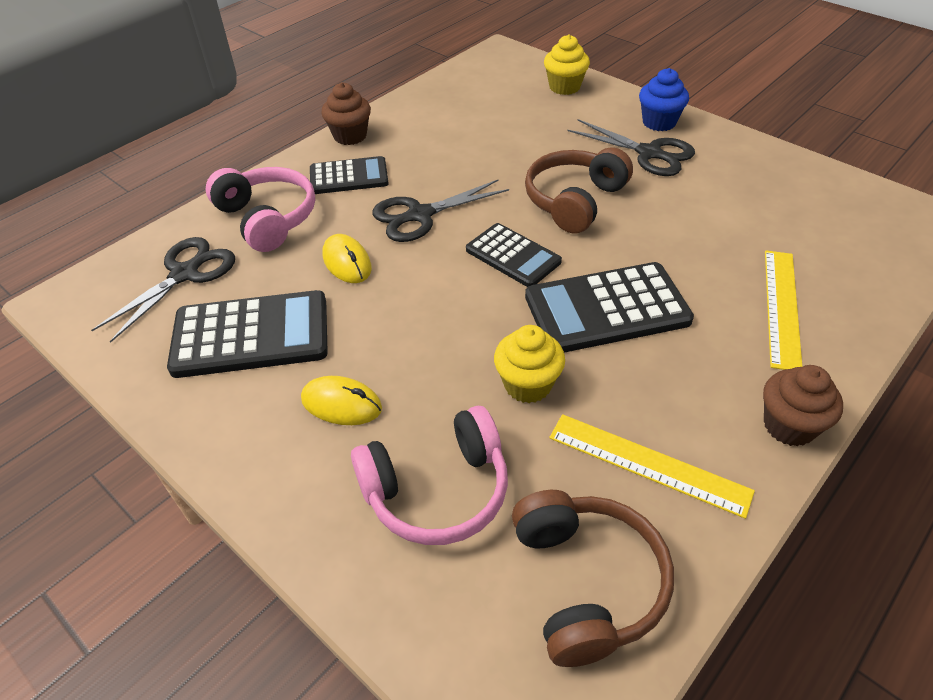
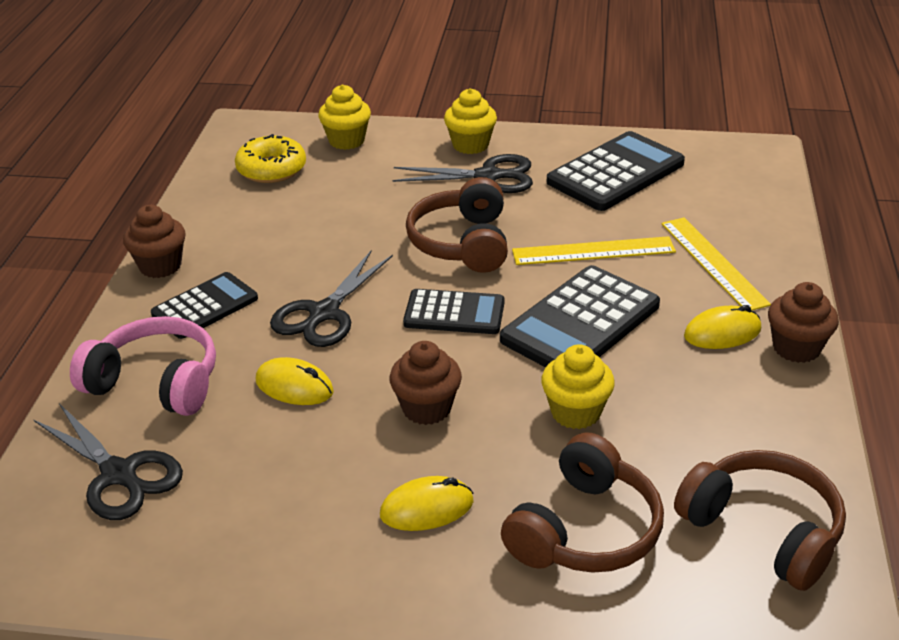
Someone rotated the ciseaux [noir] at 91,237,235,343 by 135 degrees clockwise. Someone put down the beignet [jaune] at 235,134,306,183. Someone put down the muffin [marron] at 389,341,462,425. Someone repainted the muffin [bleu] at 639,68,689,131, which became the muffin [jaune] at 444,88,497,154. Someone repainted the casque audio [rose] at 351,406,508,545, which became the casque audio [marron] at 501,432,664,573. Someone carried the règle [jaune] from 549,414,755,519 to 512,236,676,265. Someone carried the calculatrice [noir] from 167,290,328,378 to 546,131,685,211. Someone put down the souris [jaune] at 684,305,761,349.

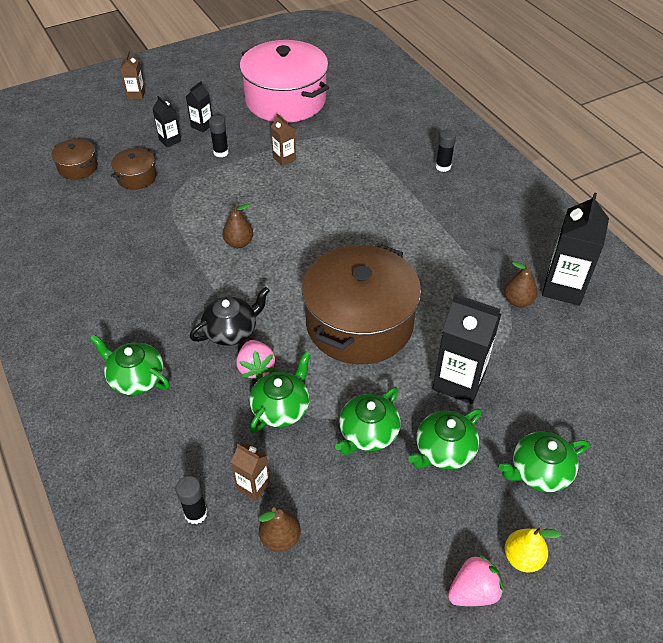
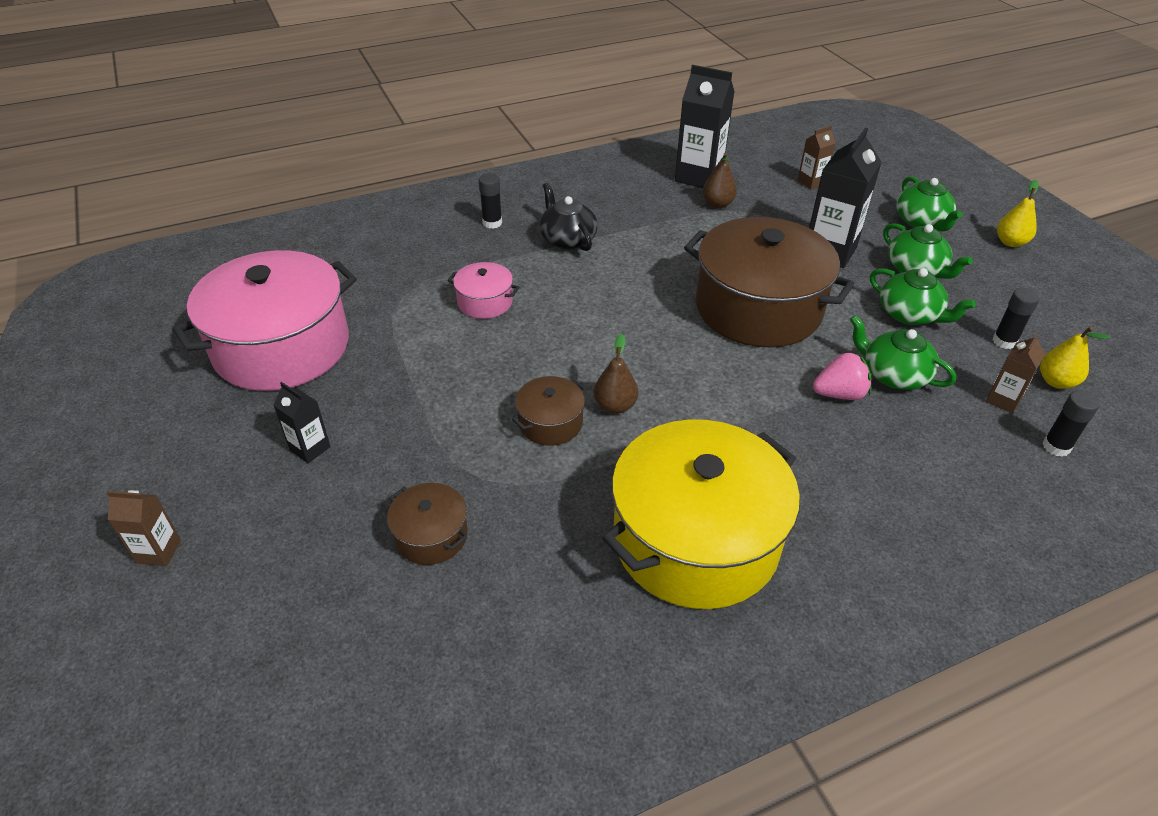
Someone put down the marmite [rose] at 448,262,519,319. Someone carried the marmite [marron] from 52,139,98,180 to 512,376,587,446. Someone carried the théière [noir] from 190,287,270,346 to 539,183,598,251. Someone put down the marmite [jaune] at 602,419,800,609. Someone carried the brique de lait [marron] from 271,114,296,166 to 797,126,836,189. Someone carried the bâton de colle [noir] from 209,115,229,157 to 993,288,1040,349. Someone repainted the poire [marron] at 259,507,301,552, which became the poire [jaune] at 1040,327,1110,389. Someone took away the théière [vert] at 90,334,170,395. Someone took away the brique de lait [noir] at 152,96,181,147. Someone took away the fraise [rose] at 448,554,504,606.

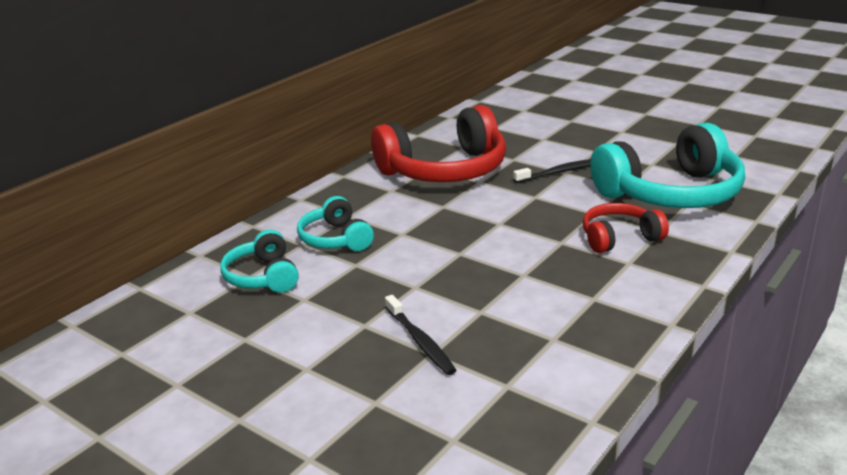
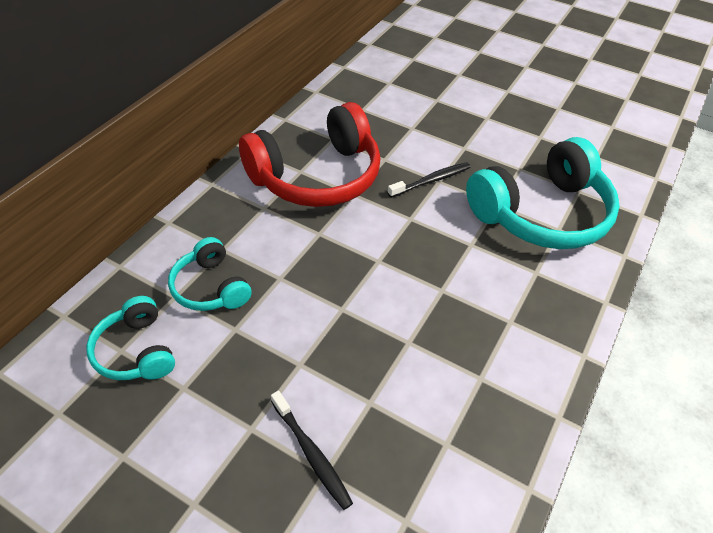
Someone took away the casque audio [rouge] at 583,203,669,253.

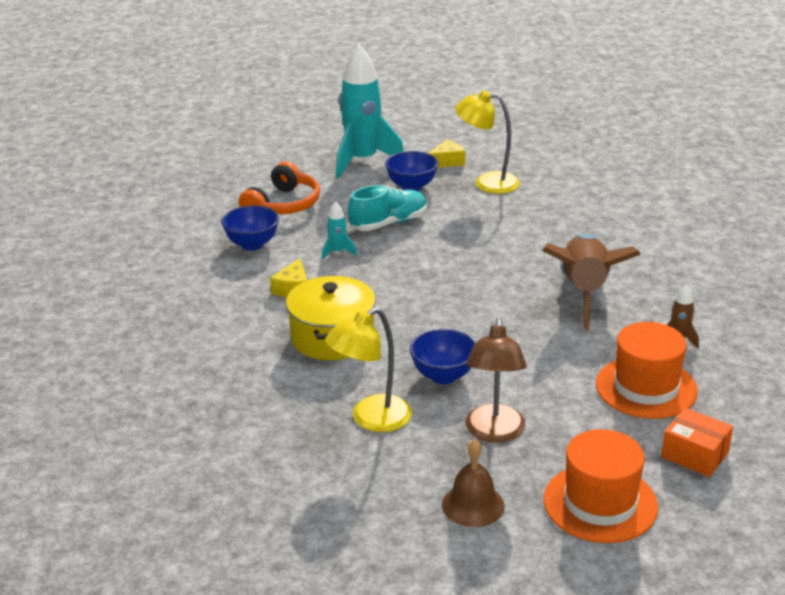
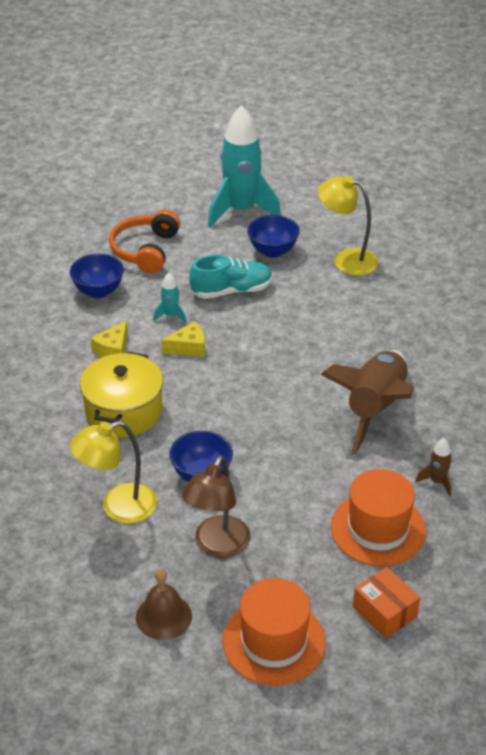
Someone rotated the casque audio [orange] at 238,162,320,214 by 150 degrees clockwise. Someone carried the fromage [jaune] from 428,140,465,168 to 161,321,205,357.

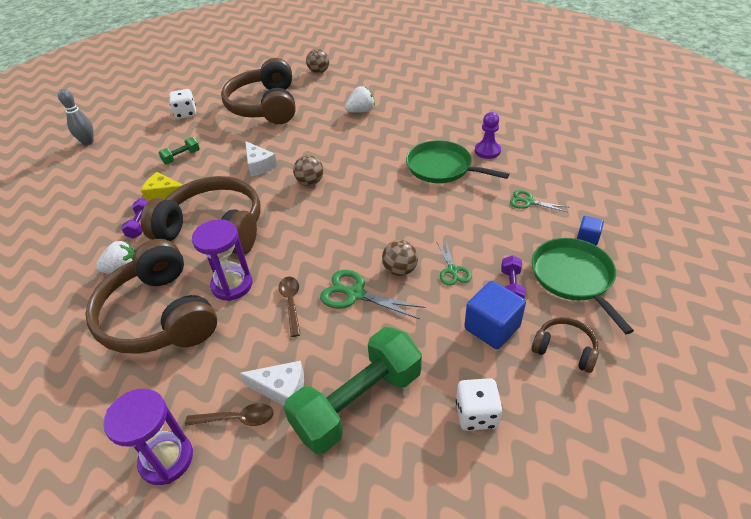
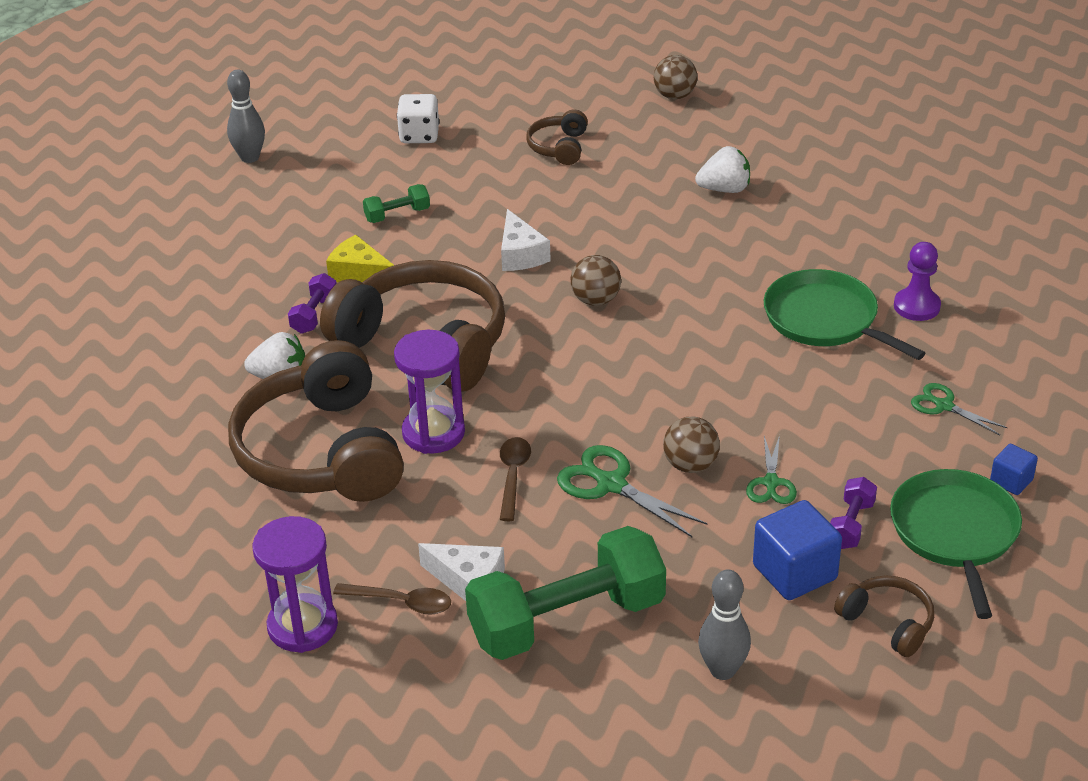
Someone scaled the casque audio [marron] at 221,58,296,124 by 0.45. Someone swapped the dé [blanc] at 456,378,502,431 for the quille [gris] at 698,570,751,680.

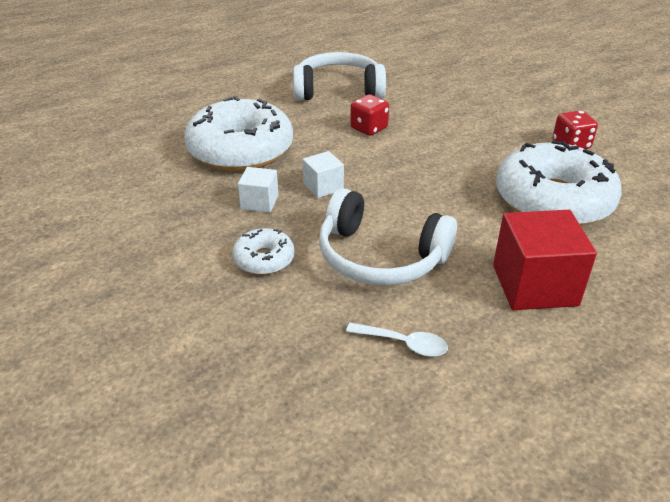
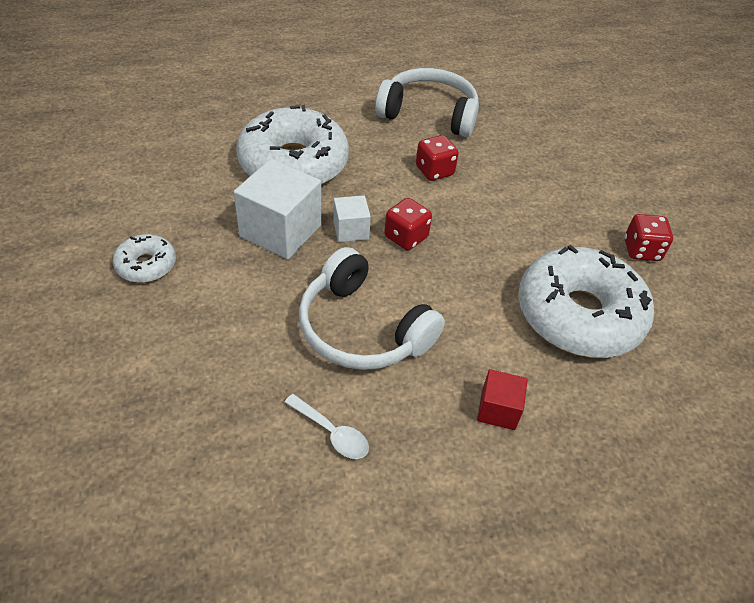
Someone carried the beignet [blanc] from 232,228,295,275 to 113,234,176,283. Someone scaled the cube [blanc] at 238,167,278,213 by 1.88. Someone put down the dé [rouge] at 384,198,432,250. Someone scaled the cube [rouge] at 493,210,597,310 by 0.53.

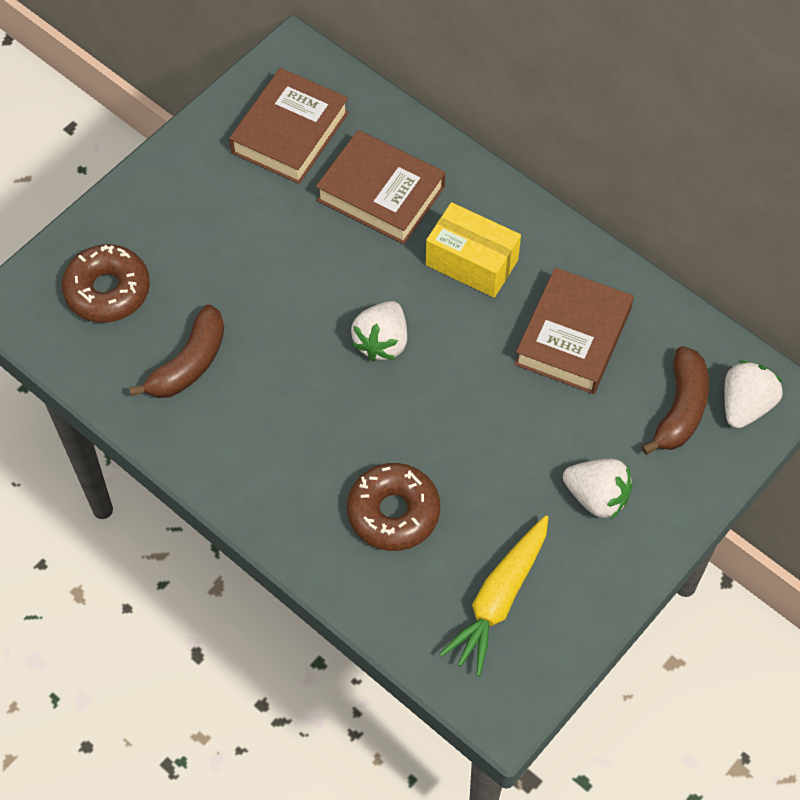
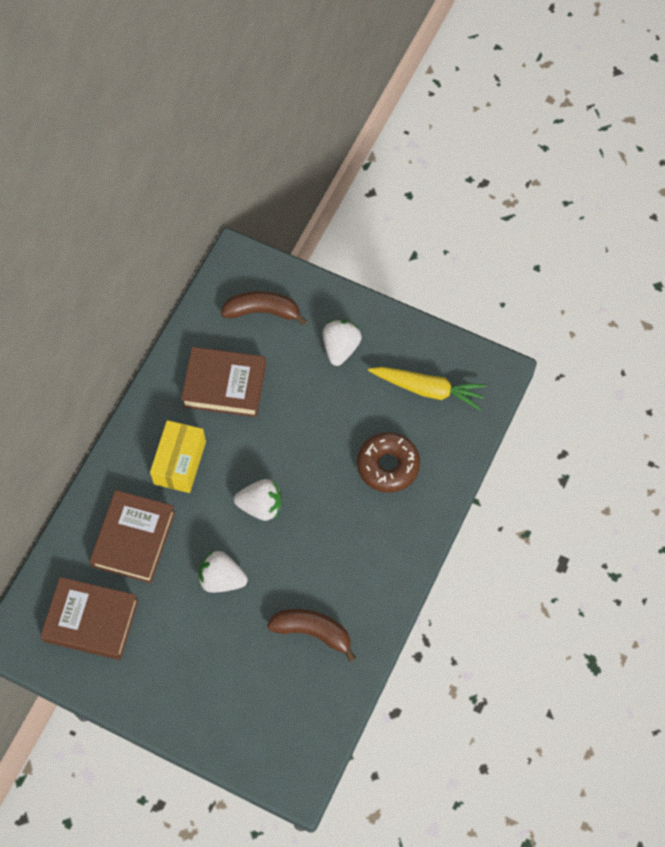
Someone carried the fraise [blanc] from 724,361,783,429 to 198,551,248,593. Someone took away the beignet [marron] at 62,244,150,323.

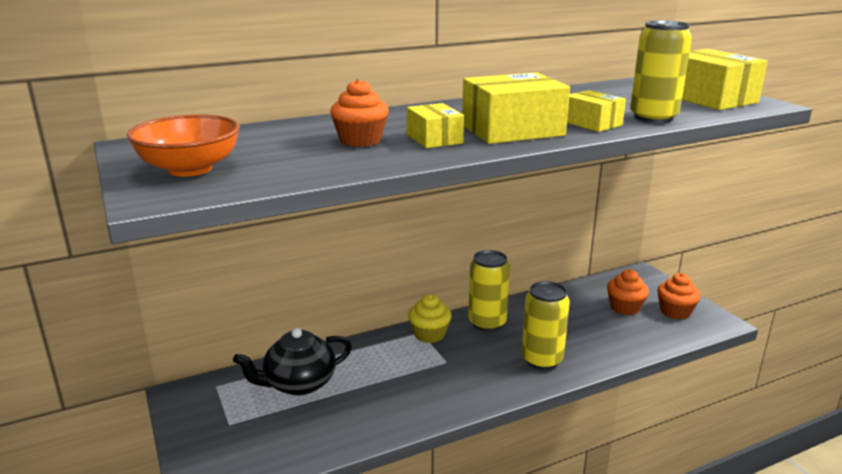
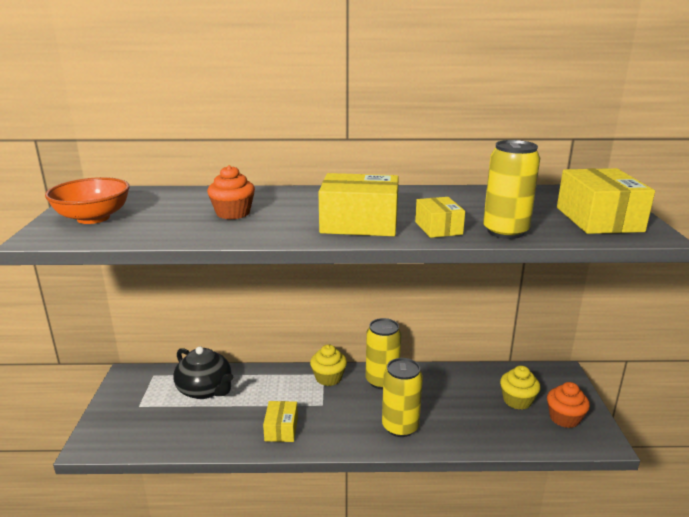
Someone rotated the théière [noir] at 233,328,352,396 by 135 degrees counterclockwise. Someone carried the boîte [jaune] from 407,103,464,148 to 263,401,298,442. Someone repainted the muffin [orange] at 607,269,649,315, which became the muffin [jaune] at 500,366,540,410.

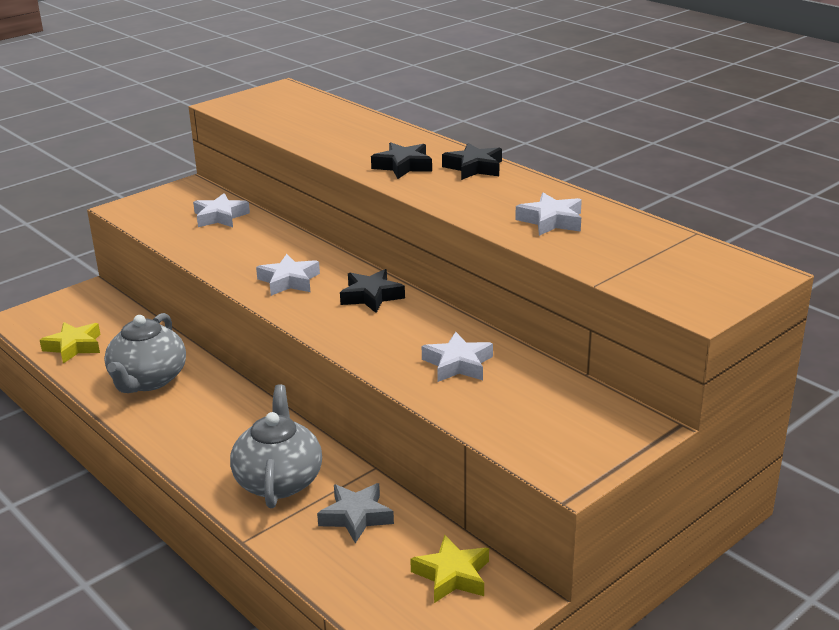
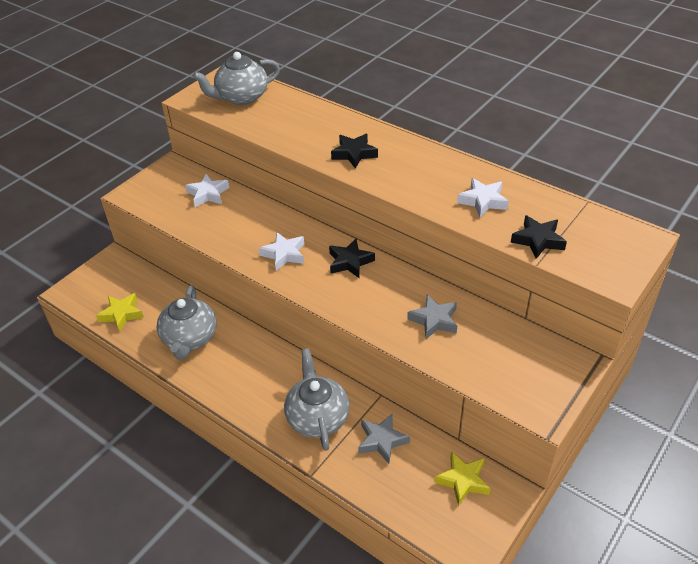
Someone put down the théière [gris] at 193,52,280,105. Someone repainted the étoile [blanc] at 422,332,493,382, which became the étoile [gris] at 407,295,457,339. Someone carried the étoile [noir] from 442,143,502,180 to 511,215,567,259.

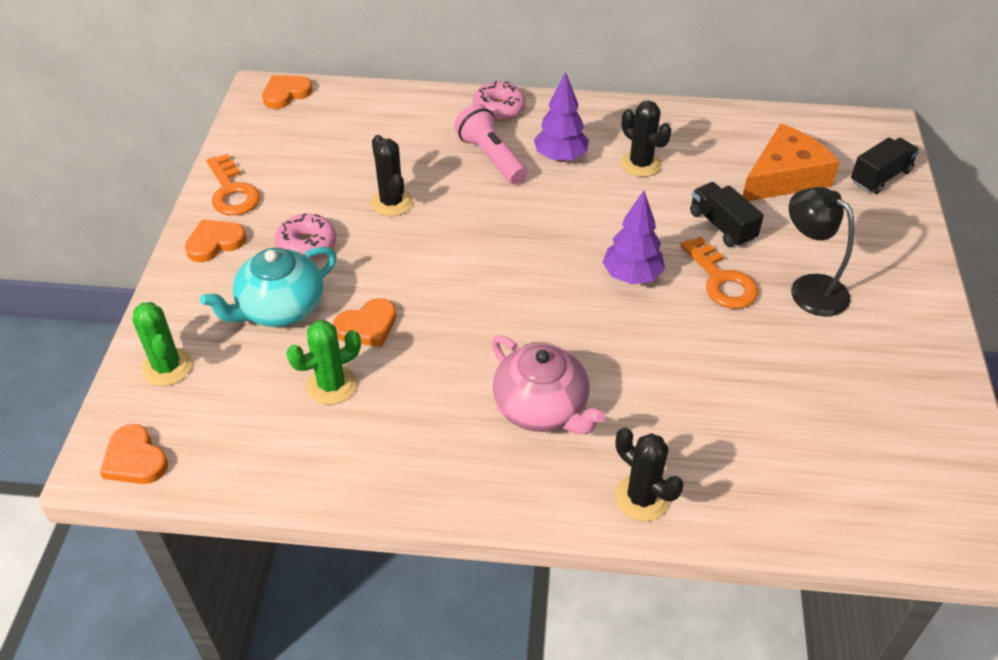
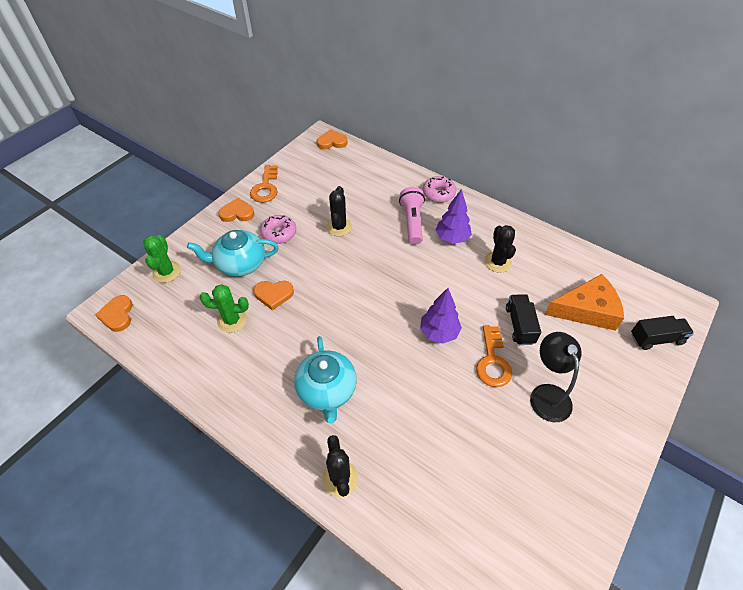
Someone repainted the théière [rose] at 491,335,606,435, which became the théière [turquoise] at 294,336,357,424.

